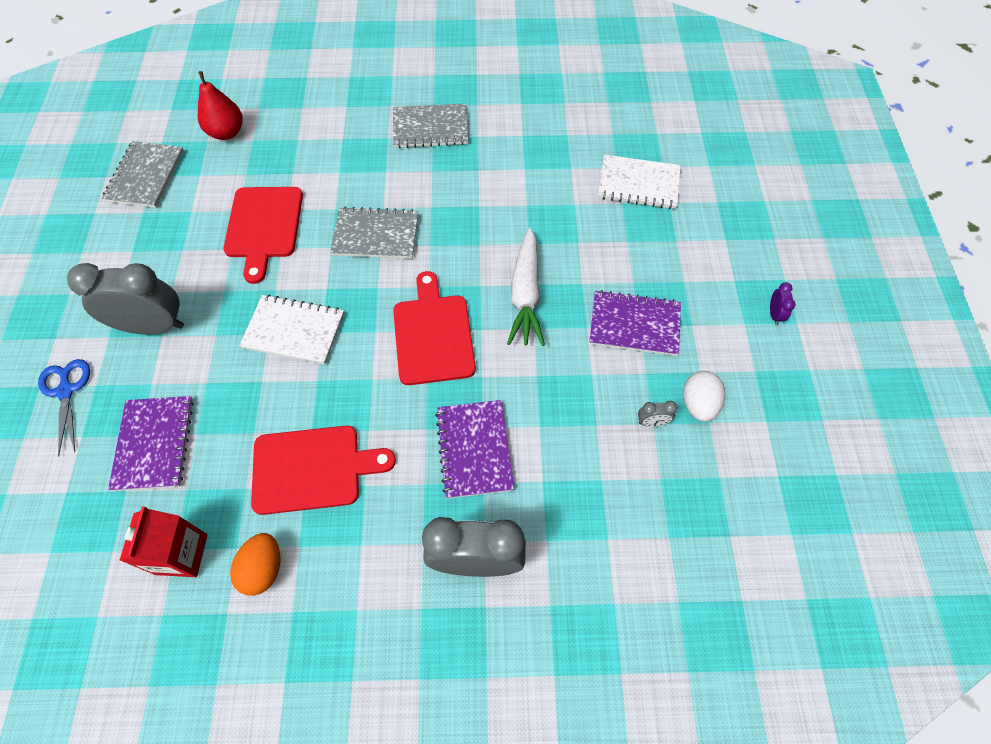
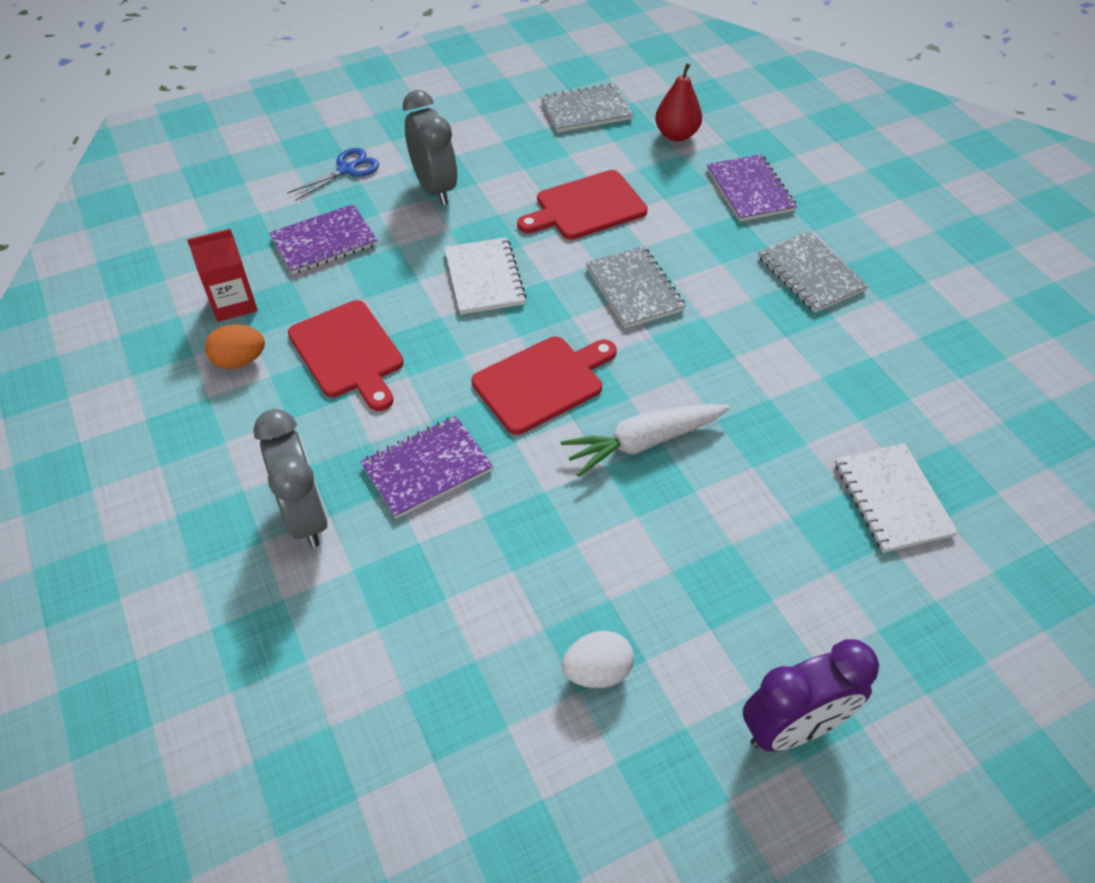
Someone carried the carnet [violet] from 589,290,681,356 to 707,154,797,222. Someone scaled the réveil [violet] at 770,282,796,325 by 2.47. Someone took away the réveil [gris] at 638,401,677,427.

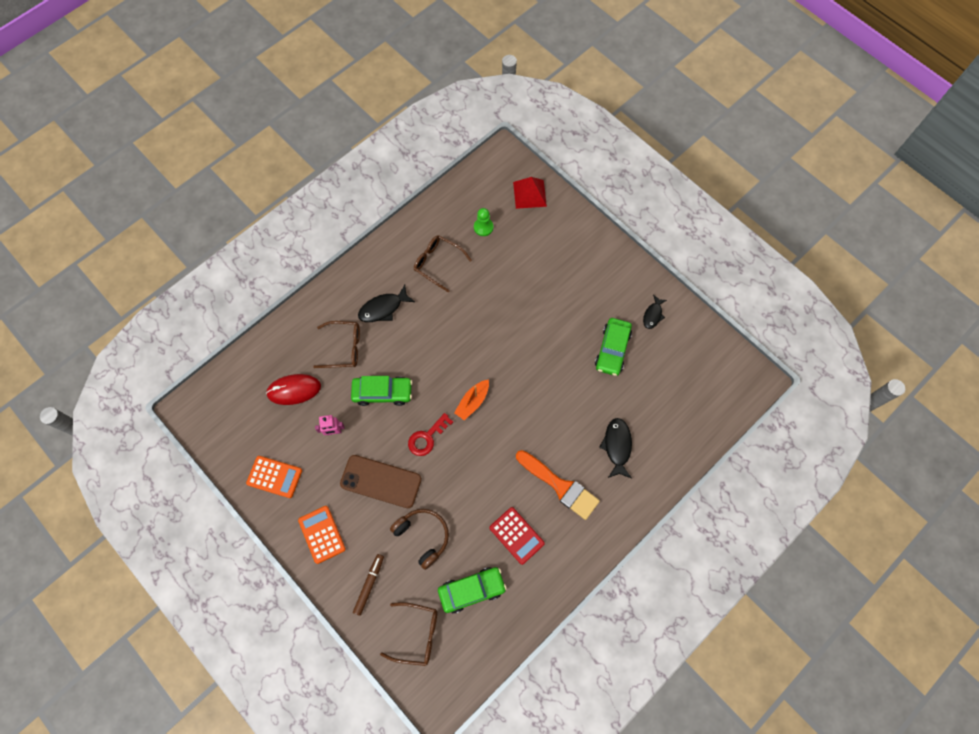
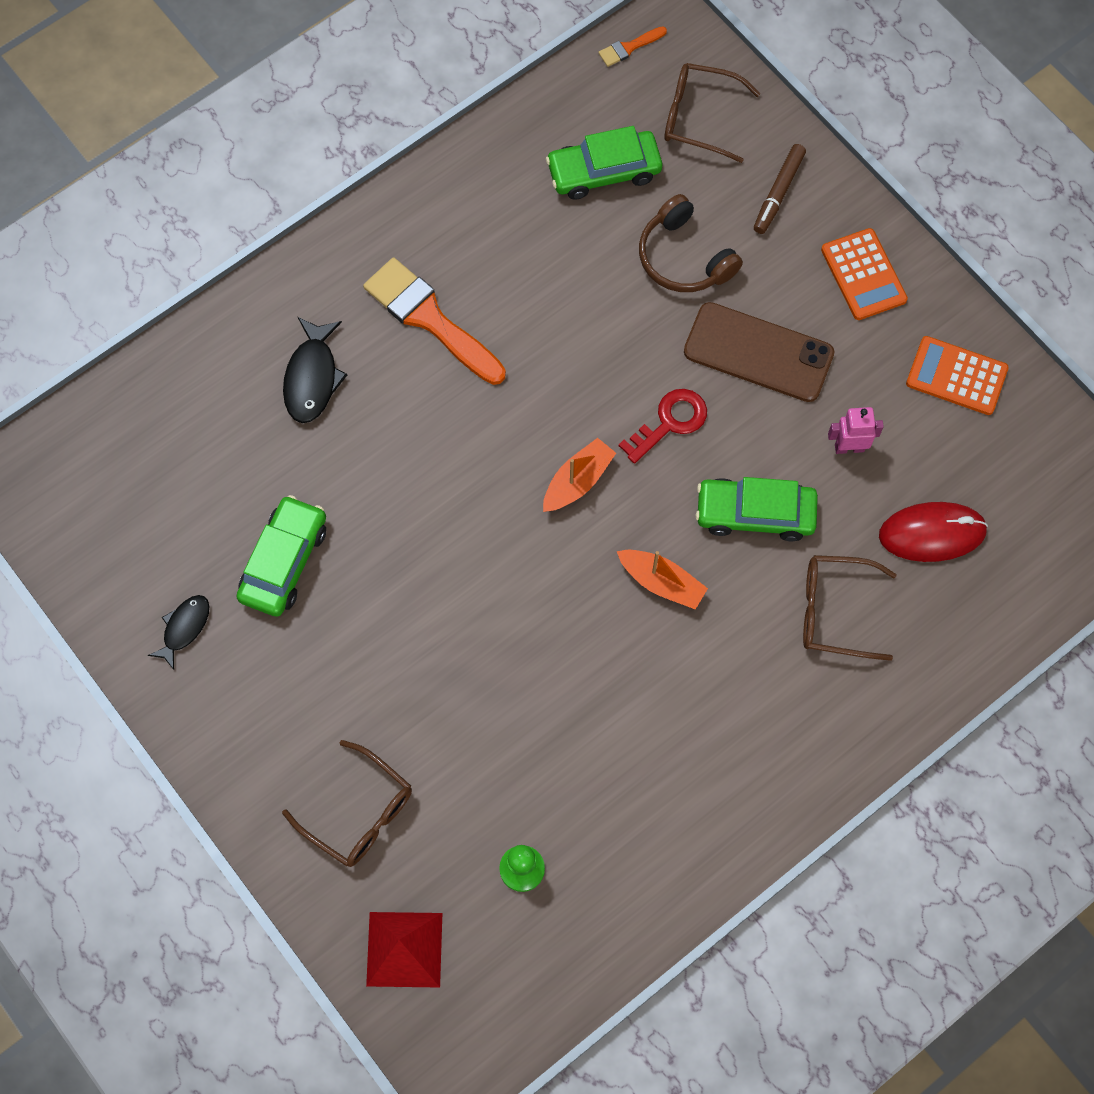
Someone carried the lunettes [marron] from 414,235,472,292 to 282,740,412,867. Someone put down the pinceau [orange] at 598,26,667,67. Someone put down the bateau [orange] at 617,550,708,609. Someone took away the poisson [noir] at 358,285,415,322. Someone took away the calculatrice [rouge] at 489,507,545,565.

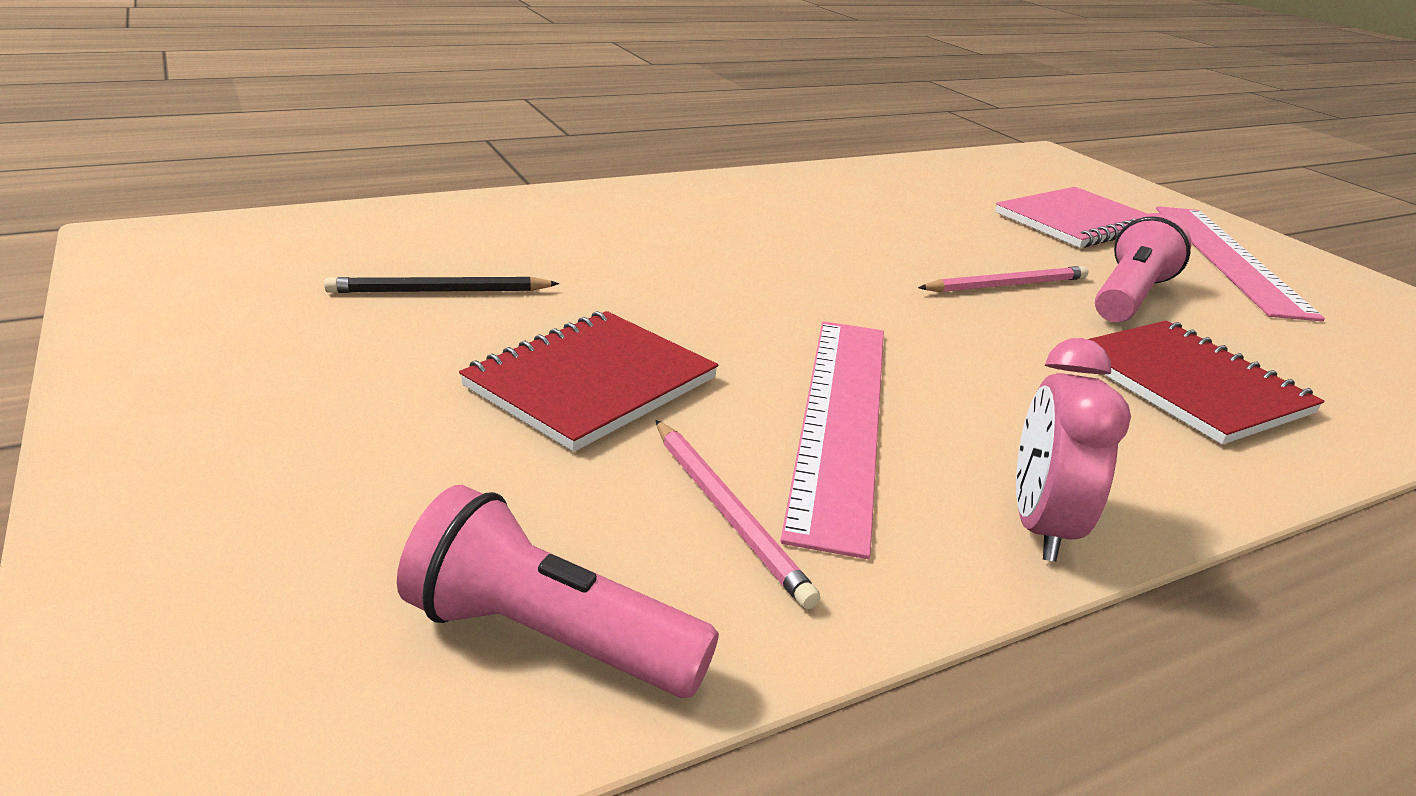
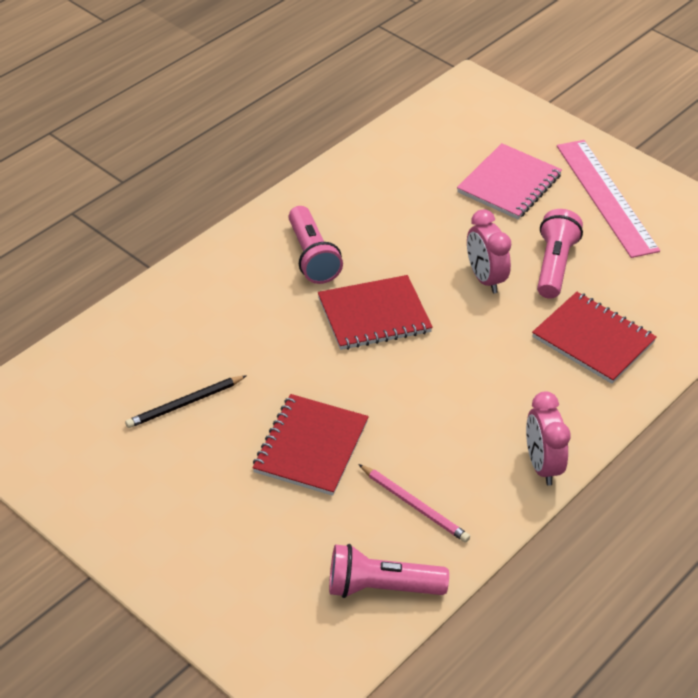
Someone put down the lampe de poche [rose] at 288,206,343,284. Someone put down the carnet [rouge] at 318,275,433,350. Someone swapped the crayon [rose] at 918,266,1089,292 for the réveil [rose] at 467,209,512,293. Someone took away the règle [rose] at 780,321,884,559.

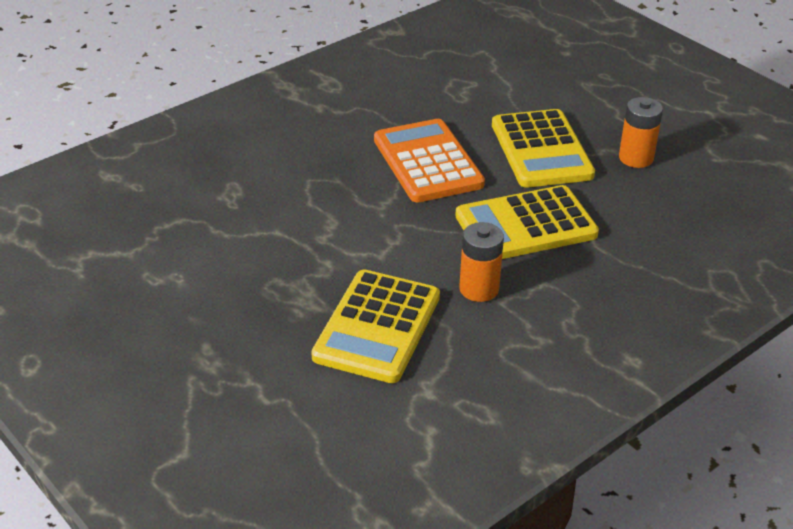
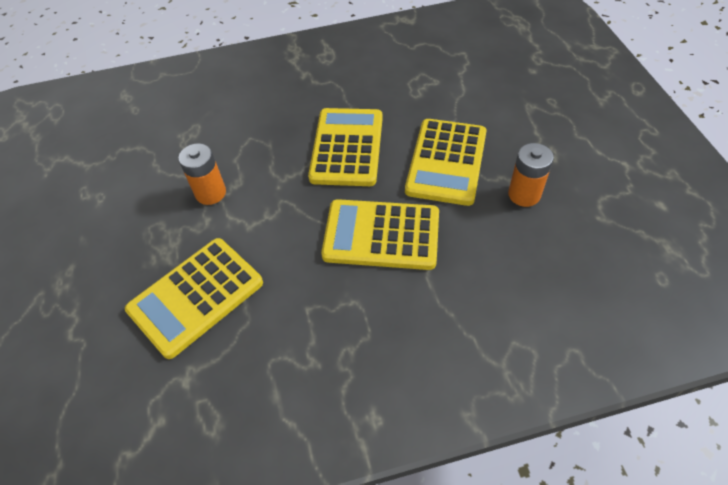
Someone carried the pile [orange] from 459,222,504,302 to 178,143,226,205. Someone repainted the calculatrice [orange] at 374,119,485,203, which became the calculatrice [jaune] at 308,108,383,186.

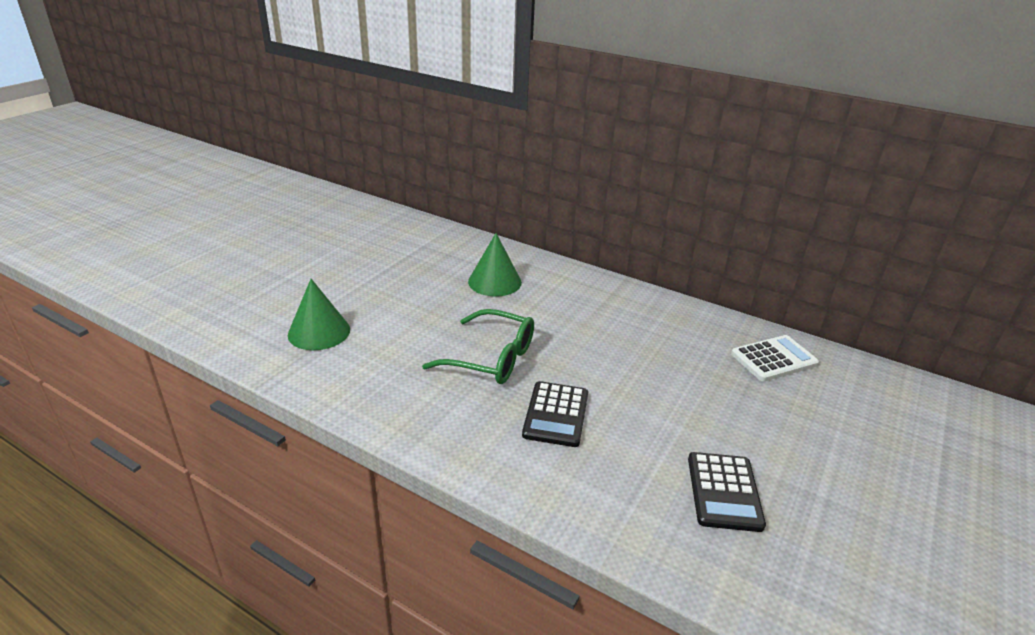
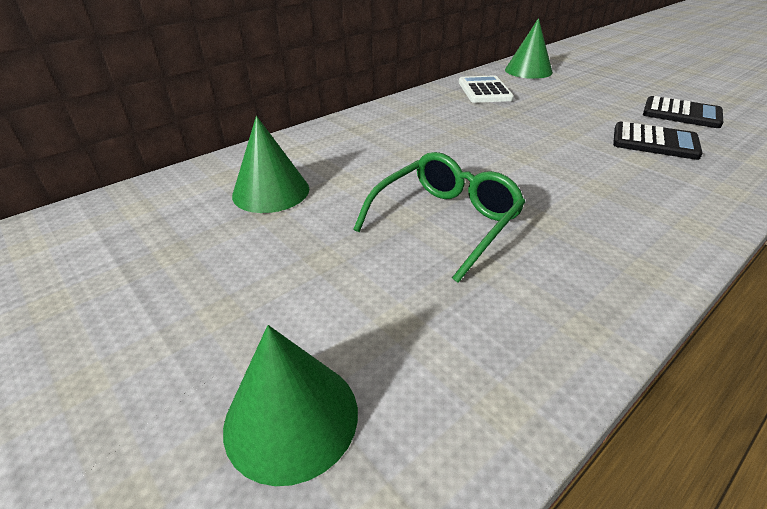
Someone put down the cône [vert] at 505,18,553,79. Someone carried the calculatrice [noir] from 522,381,588,447 to 643,96,724,128.

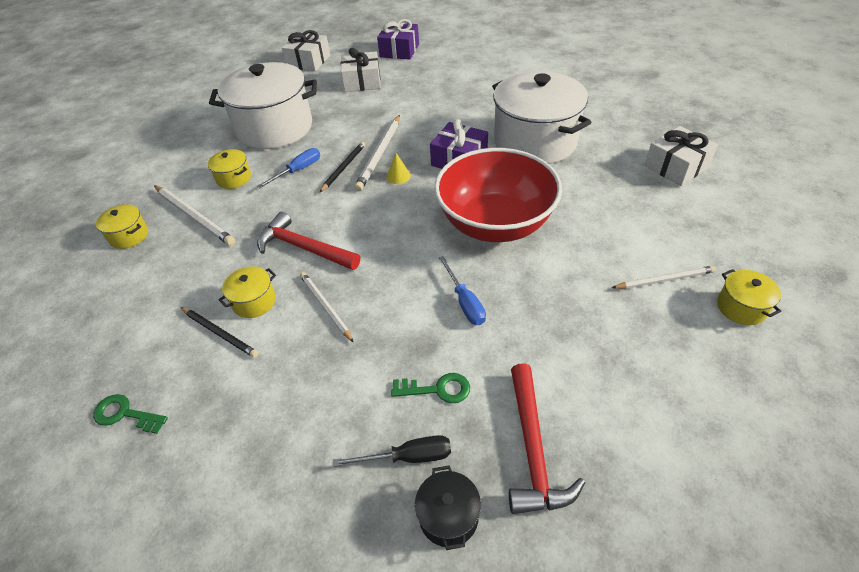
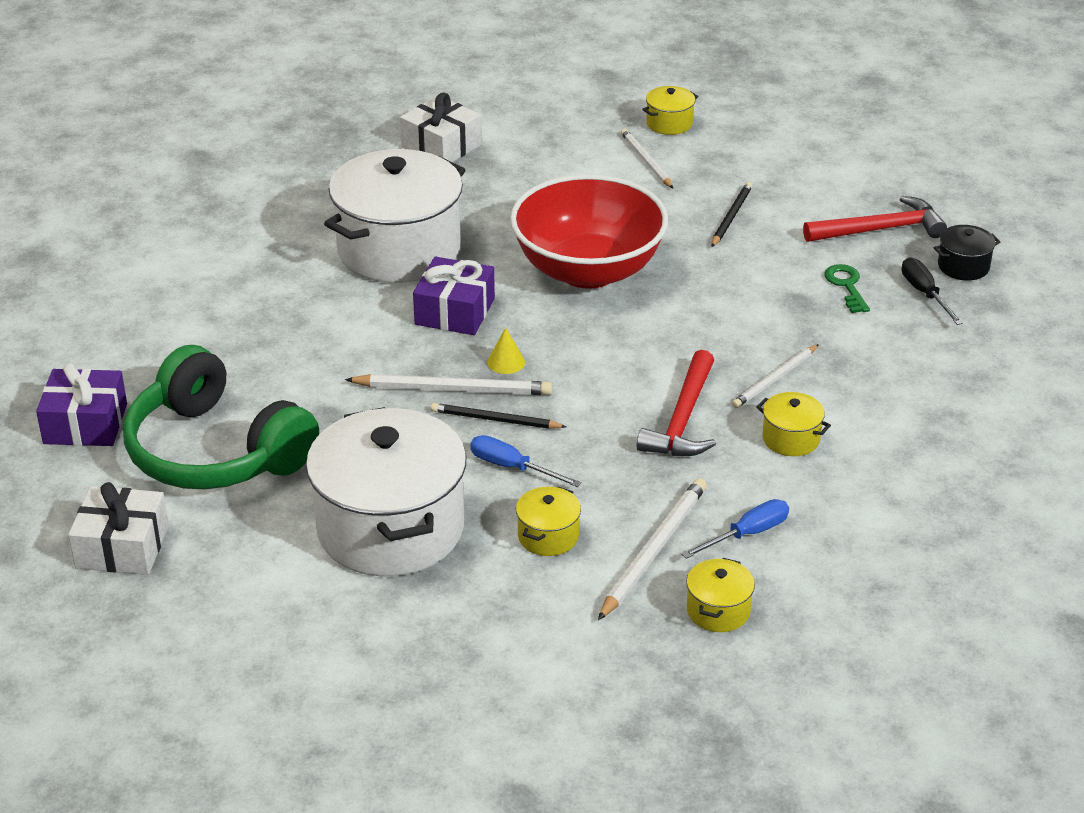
Someone swapped the cadeau [blanc] at 341,48,381,92 for the casque audio [vert] at 123,345,319,489. Someone carried the tournevis [bleu] from 439,256,486,325 to 682,499,789,559. Someone carried the crayon [noir] from 181,307,258,358 to 711,182,752,247. Someone took away the clé [vert] at 93,394,168,434.

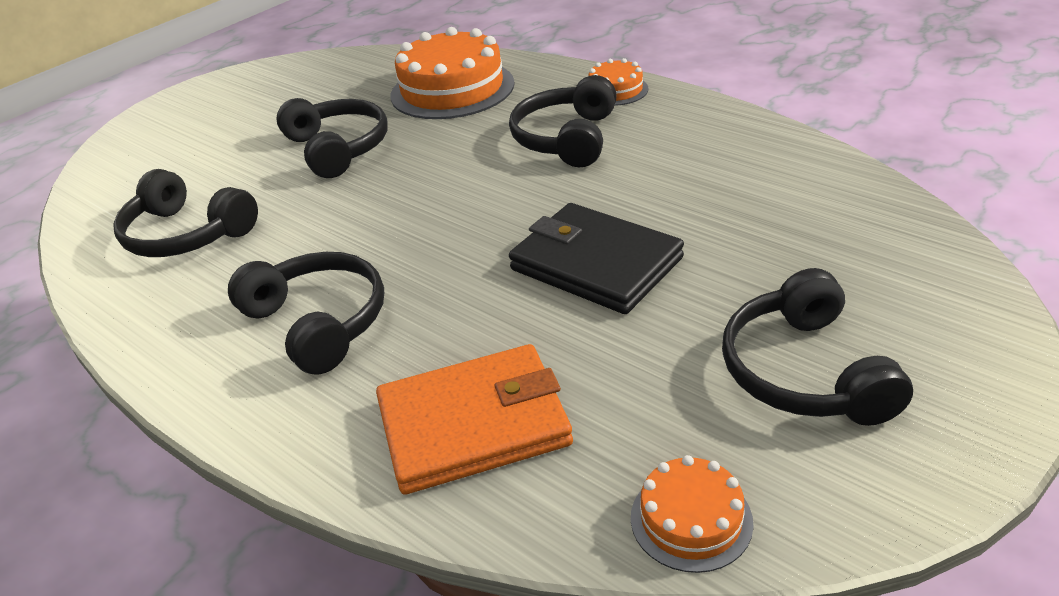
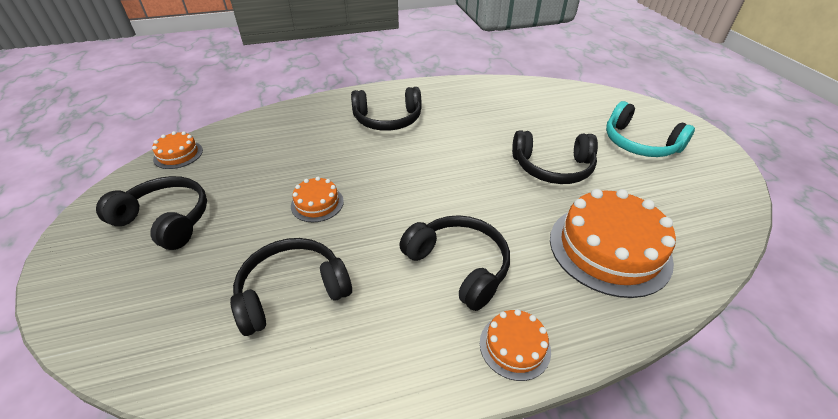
Someone carried the casque audio [noir] from 113,169,258,257 to 230,238,352,336. Someone swapped the portefeuille [noir] at 509,203,684,314 for the gâteau [orange] at 291,177,344,222. Someone put down the casque audio [turquoise] at 606,101,695,157. Someone took away the portefeuille [orange] at 376,344,573,495.

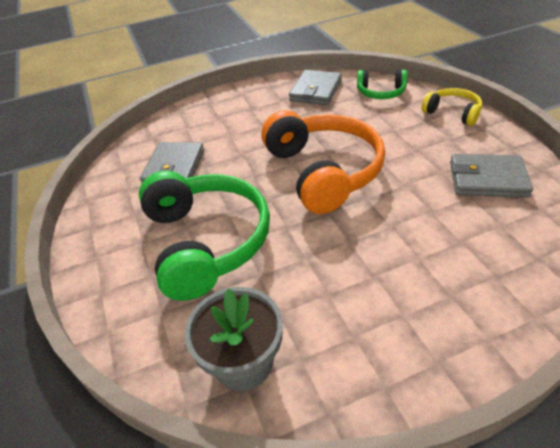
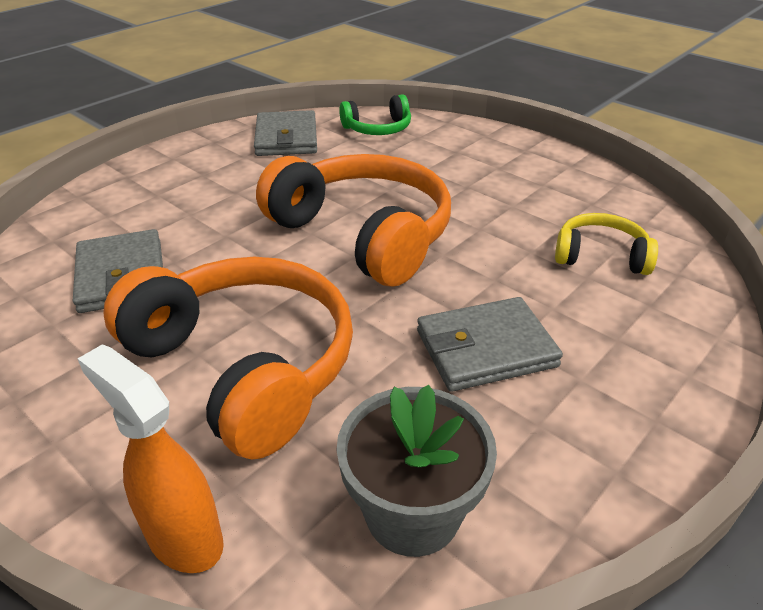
Someone put down the vaporisateur [orange] at 78,344,224,573. Someone repainted the casque audio [vert] at 139,171,270,301, which became the casque audio [orange] at 103,257,353,460. Someone carried the portefeuille [gris] from 450,154,533,198 to 417,297,563,392. Someone carried the casque audio [jaune] from 422,88,482,126 to 555,213,658,275.

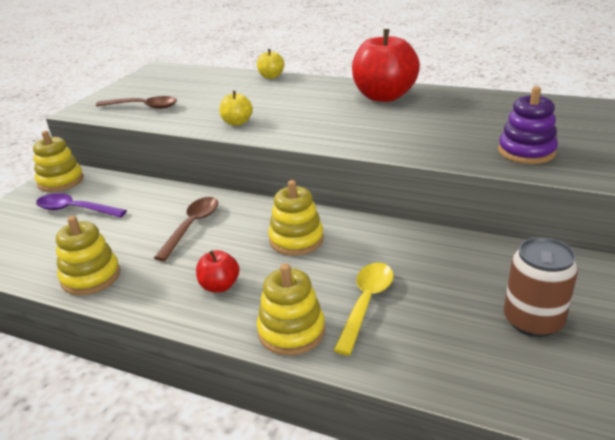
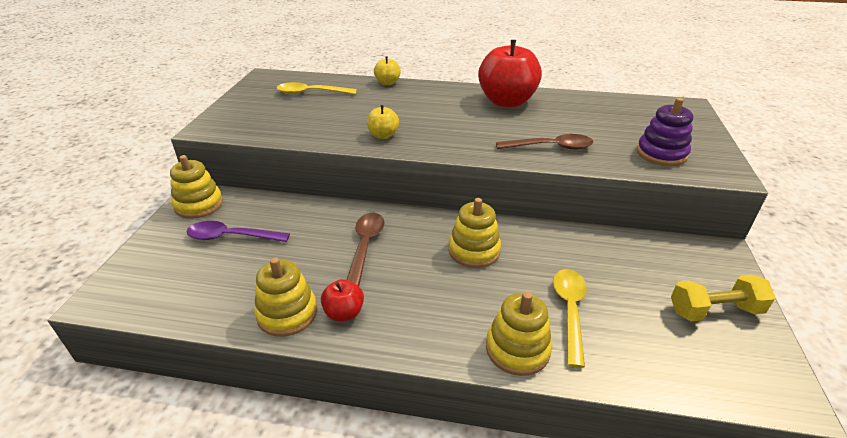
Someone put down the cuillère [jaune] at 277,82,357,94. Someone carried the pomme [rouge] from 196,250,239,292 to 321,279,364,321. Someone carried the cuillère [marron] from 95,96,177,109 to 496,134,593,150. Someone swapped the canette [marron] at 504,237,578,337 for the haltère [jaune] at 671,275,775,321.

